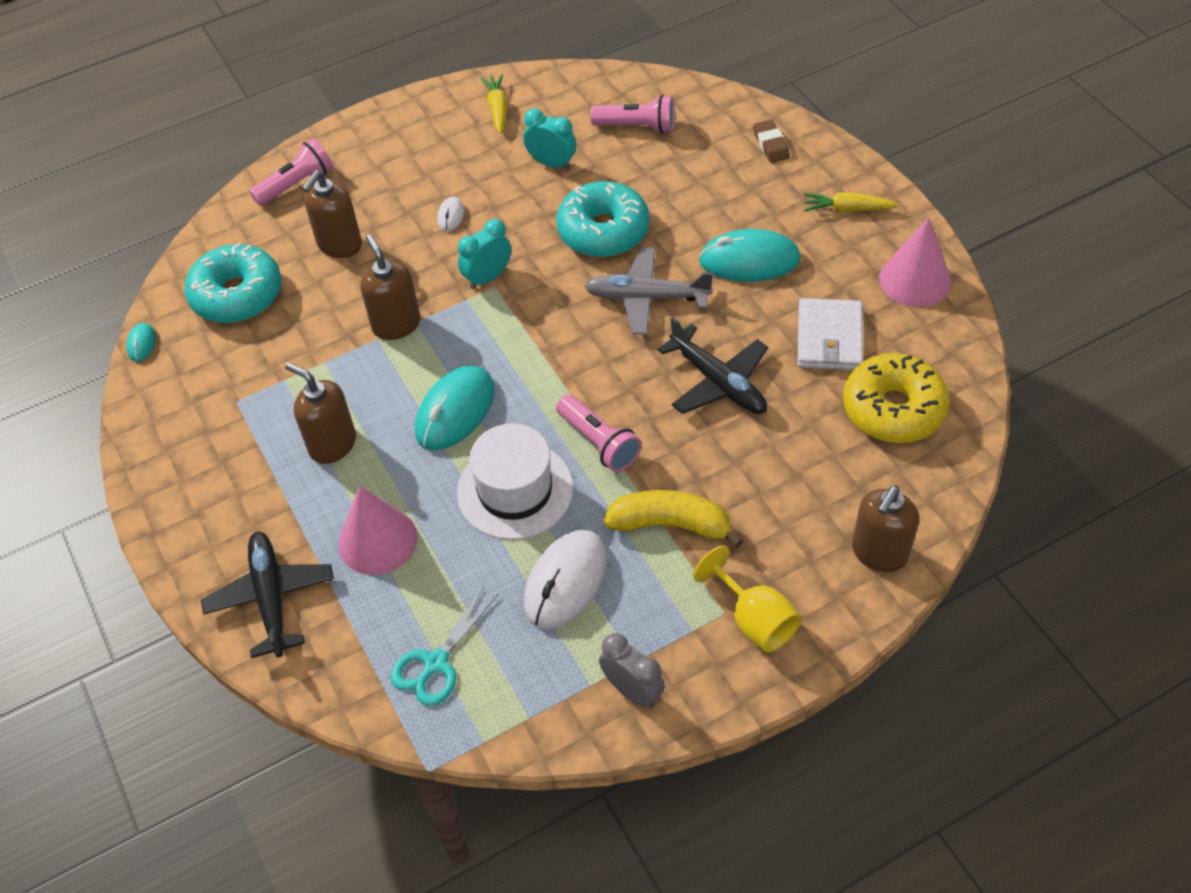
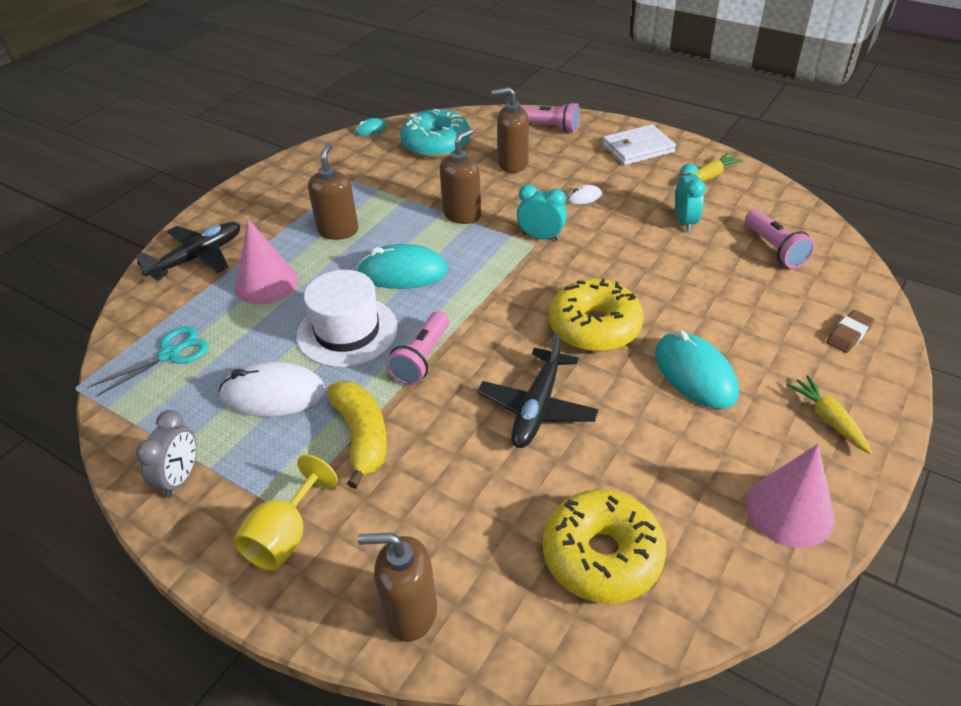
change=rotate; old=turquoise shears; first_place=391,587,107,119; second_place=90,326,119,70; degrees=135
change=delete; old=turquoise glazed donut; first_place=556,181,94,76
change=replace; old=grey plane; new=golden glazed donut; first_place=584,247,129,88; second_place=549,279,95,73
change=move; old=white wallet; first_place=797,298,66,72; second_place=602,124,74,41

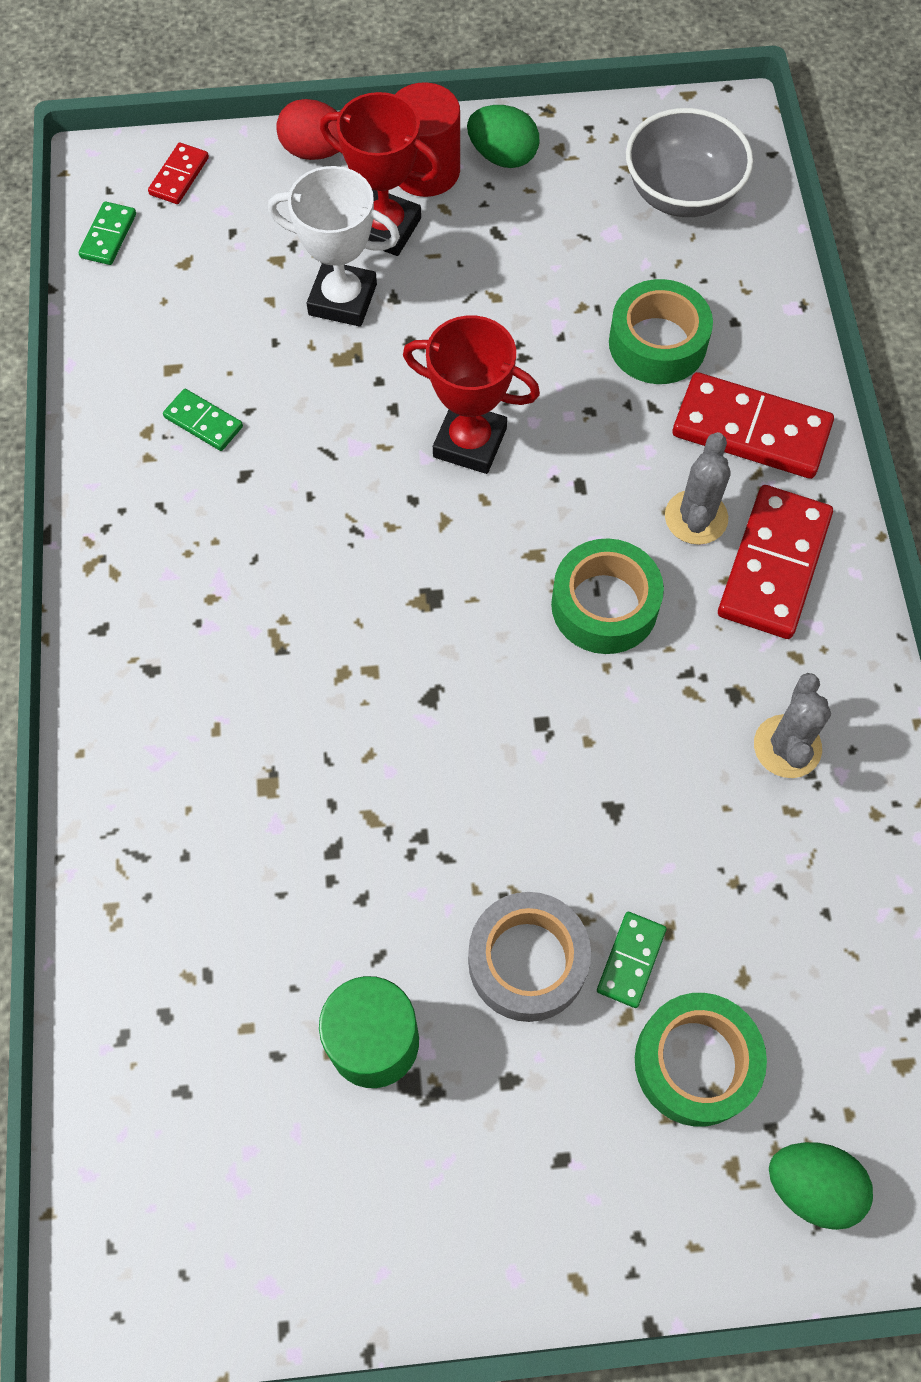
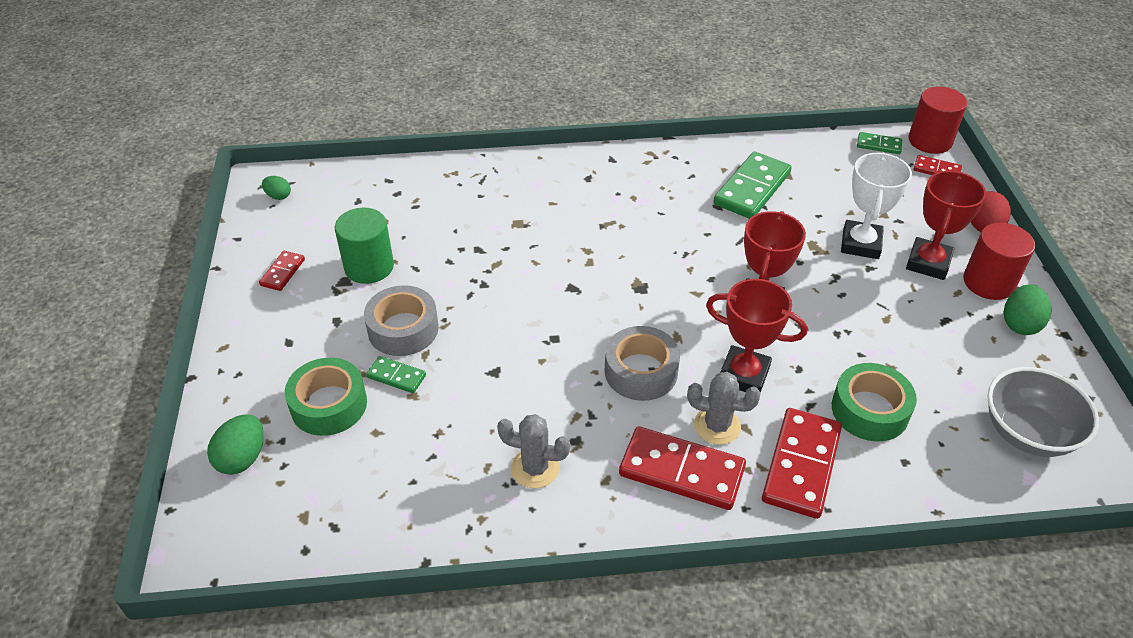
change=resize; old=emerald domino tile; first_place=163,389,80,62; second_place=713,152,79,67; factor=1.98
change=recolor; old=emerald tape; new=grey tape; first_place=551,538,113,116; second_place=605,326,75,75
change=insert; new=scarlet domino tile; second_place=259,251,46,40
change=insert; new=emerald egg; second_place=262,176,29,24
change=insert; new=scarlet award cup; second_place=706,279,101,114
change=insert; new=scarlet solid cylinder; second_place=908,86,59,68

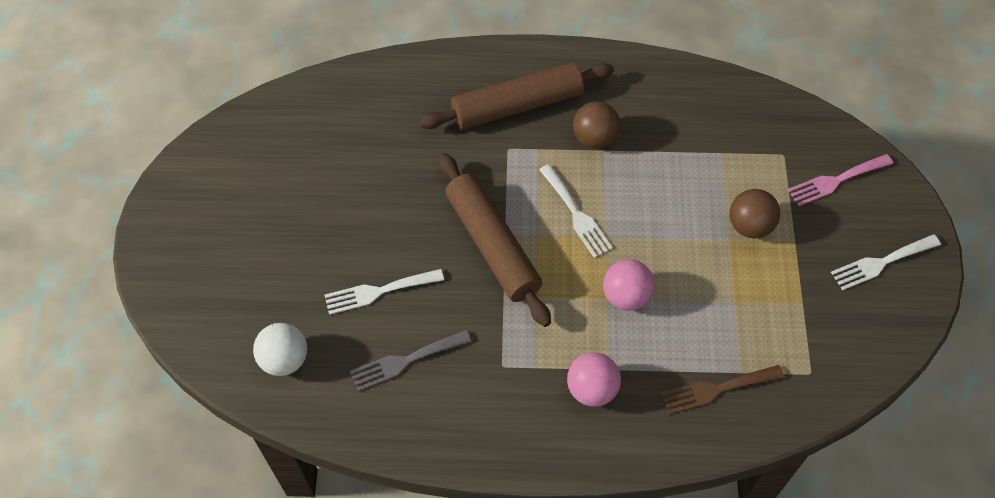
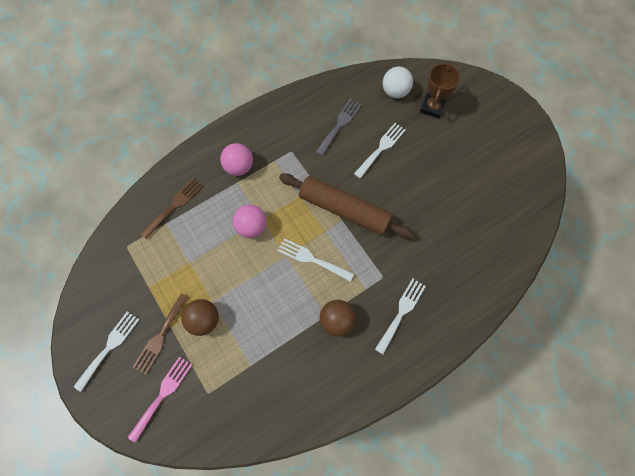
change=replace; old=brown dough roller; new=white dinner fork; first_place=419,63,195,66; second_place=375,278,51,76
change=insert; new=brown dinner fork; second_place=133,293,56,81
change=insert; new=brown award cup; second_place=420,62,40,57

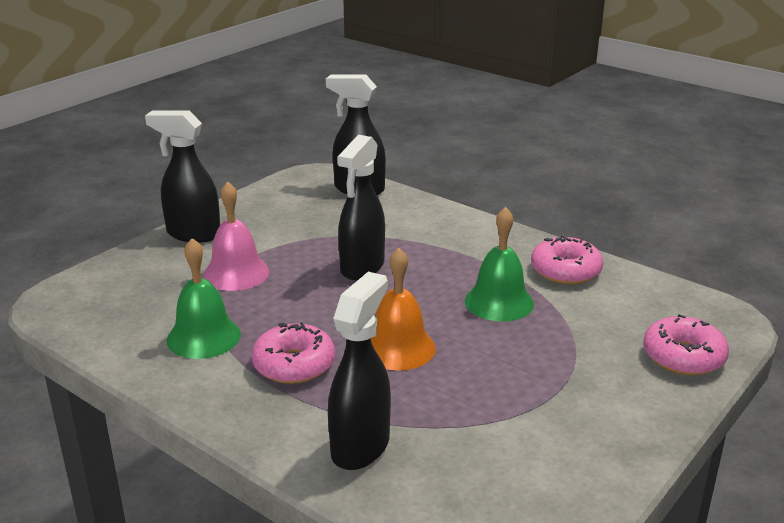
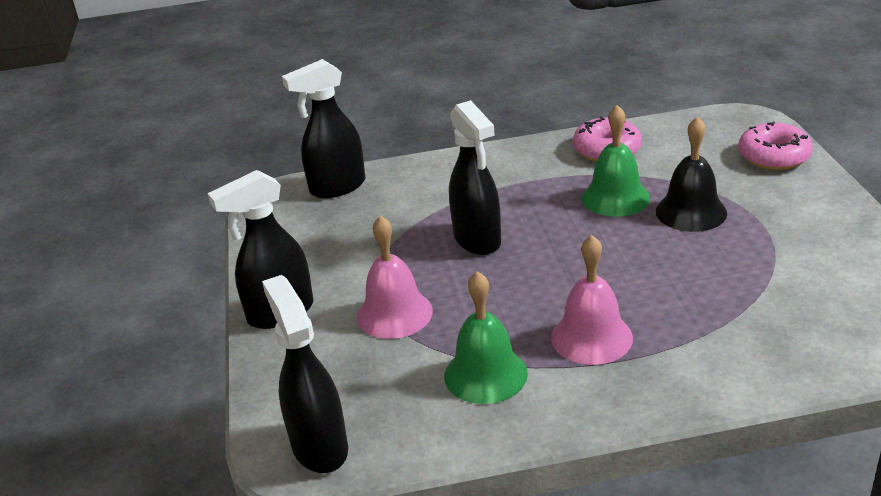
change=replace; old=rosy glazed donut; new=rosy bell; first_place=252,322,83,62; second_place=551,235,82,130
change=move; old=jet-black spray cleaner; first_place=328,272,63,198; second_place=262,275,86,198
change=delete; old=orange-coloured bell; first_place=371,248,65,123
change=insert; new=jet-black bell; second_place=656,117,71,115

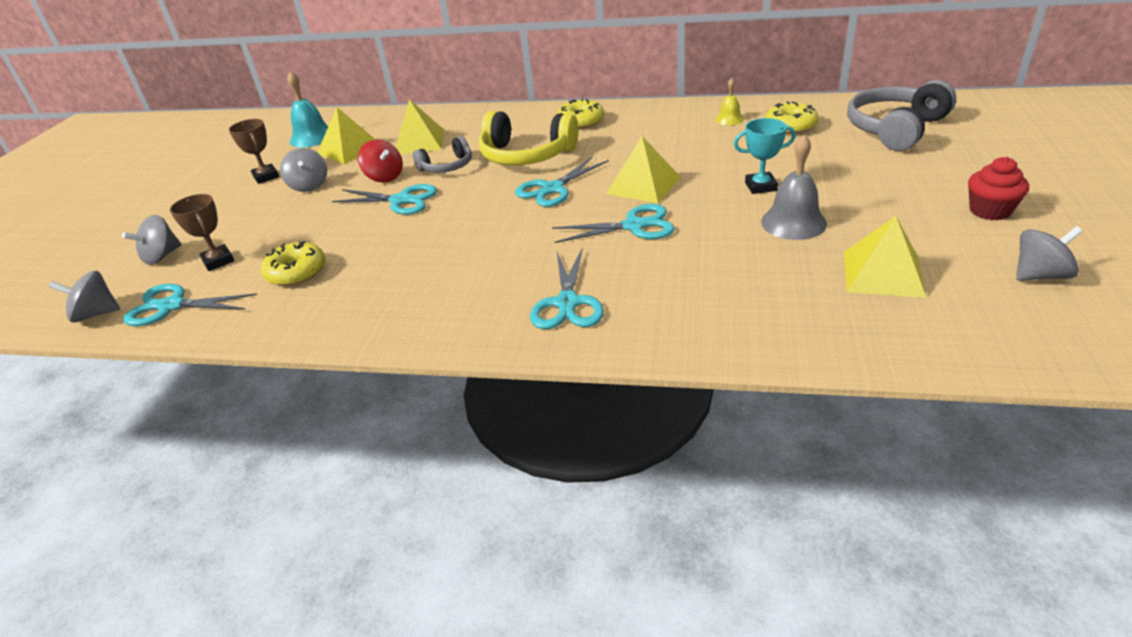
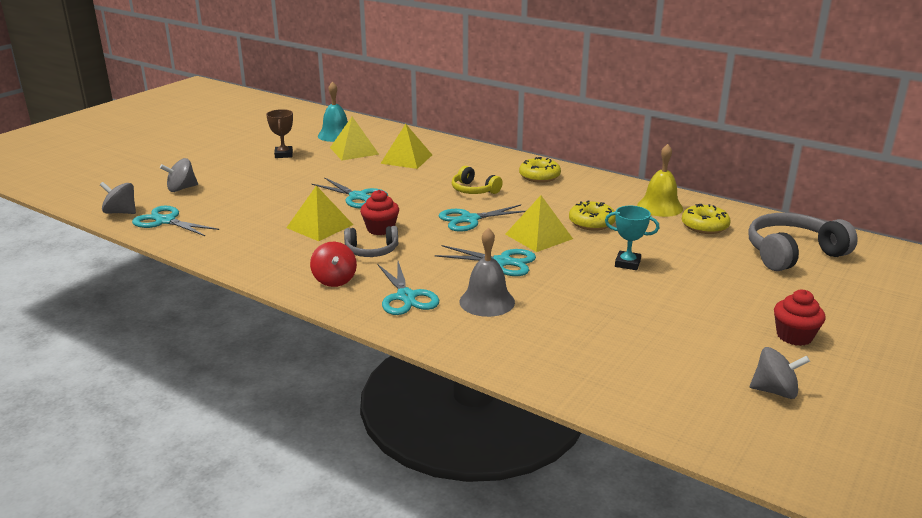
change=delete; old=brown award cup; first_place=170,194,64,77
change=move; old=golden glazed donut; first_place=261,241,64,45; second_place=569,200,47,31
change=delete; old=grey whirligig; first_place=280,148,47,44
change=move; old=scarlet whirligig; first_place=358,140,45,43; second_place=310,242,47,45
change=move; old=grey headset; first_place=413,136,59,37; second_place=344,226,54,31
change=resize; old=golden headset; first_place=479,111,100,54; second_place=452,166,51,28; factor=0.58
change=rotate; old=turquoise shears; first_place=530,248,74,81; second_place=377,261,62,54; degrees=-45
change=resize; old=golden bell; first_place=715,78,29,47; second_place=637,144,46,73; factor=1.74
change=move; old=grey bell; first_place=761,134,66,106; second_place=459,228,56,89
change=move; old=golden solid pyramid; first_place=844,216,83,82; second_place=286,186,67,55
change=insert; new=scarlet muffin; second_place=360,190,39,45

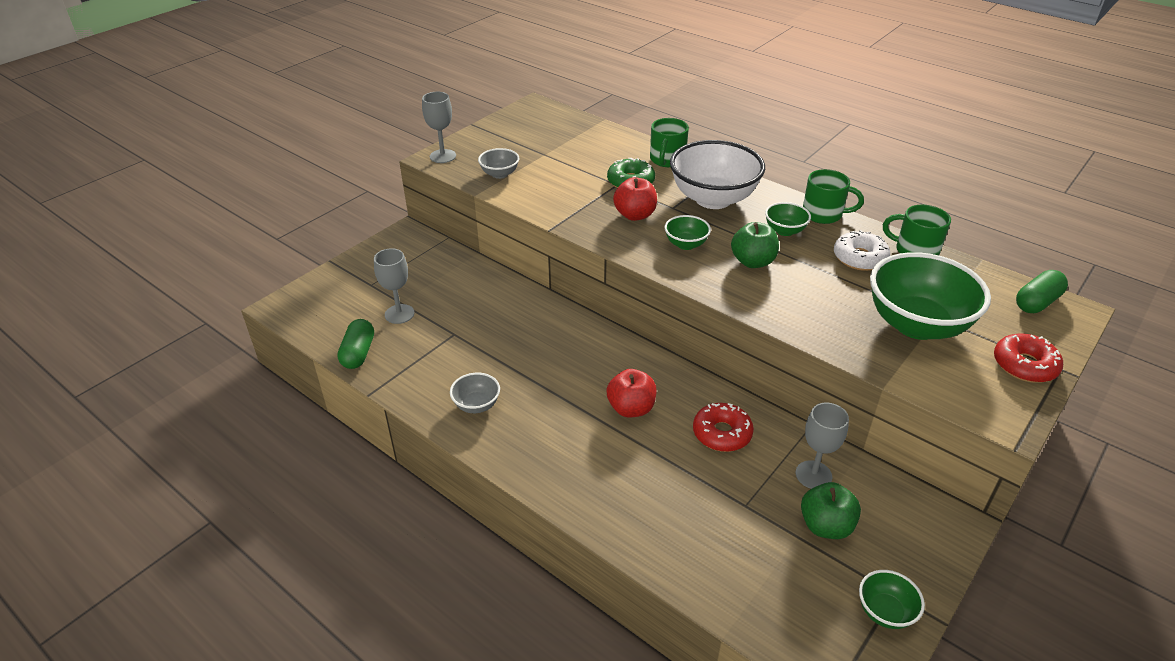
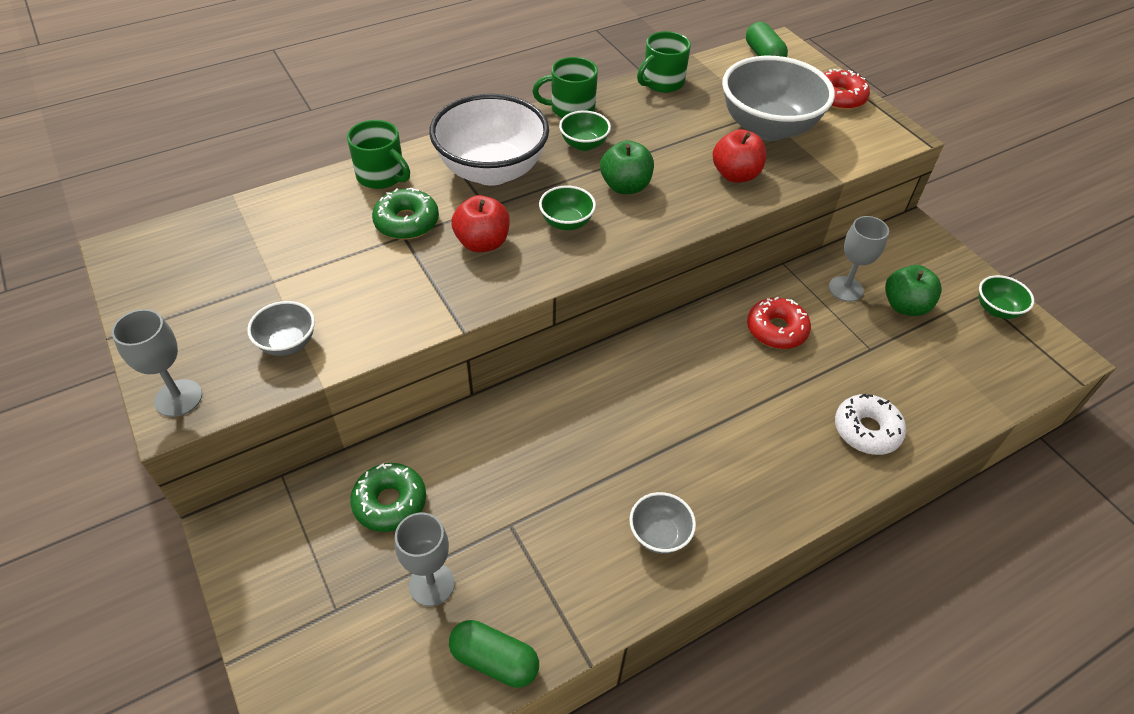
change=move; old=scarlet apple; first_place=606,369,51,48; second_place=713,129,53,54
change=rotate; old=emerald tea mug; first_place=803,169,61,55; second_place=532,57,66,61; degrees=-135
change=move; old=white glazed donut; first_place=834,230,56,41; second_place=835,394,71,61
change=recolor; old=emerald serving bowl; new=grey serving bowl; first_place=870,252,121,88; second_place=722,56,113,85
change=insert; new=emerald glazed donut; second_place=350,463,76,69

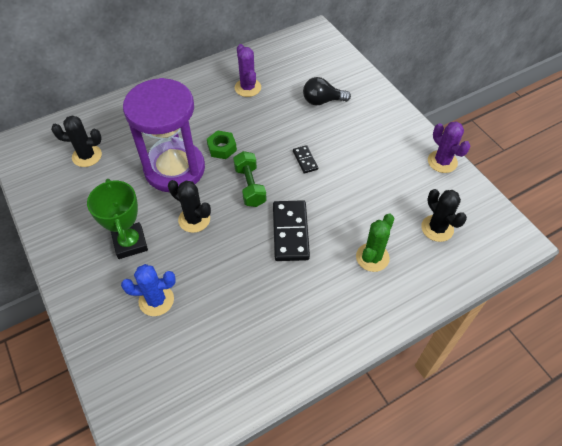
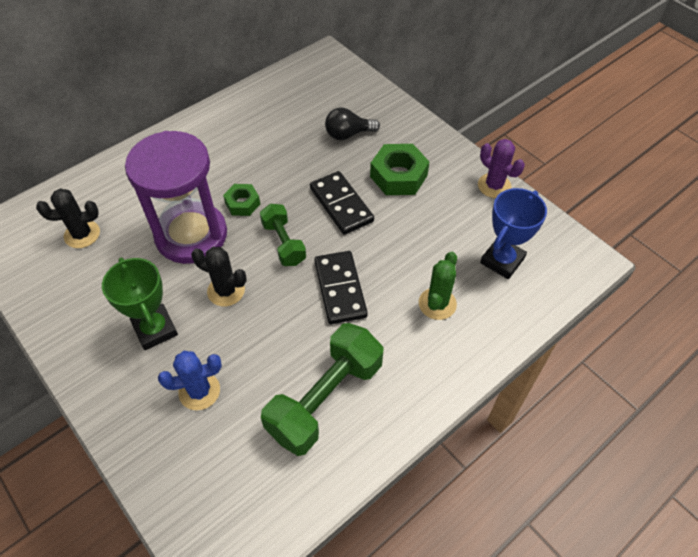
change=delete; old=purple cactus; first_place=235,44,26,53
change=resize; old=jet-black domino tile; first_place=293,145,25,29; second_place=310,171,64,64; factor=1.94
change=replace; old=jet-black cactus; new=blue award cup; first_place=421,189,46,53; second_place=480,188,67,91
change=insert; new=emerald free weight; second_place=261,323,123,133
change=insert; new=emerald nut; second_place=370,144,60,51

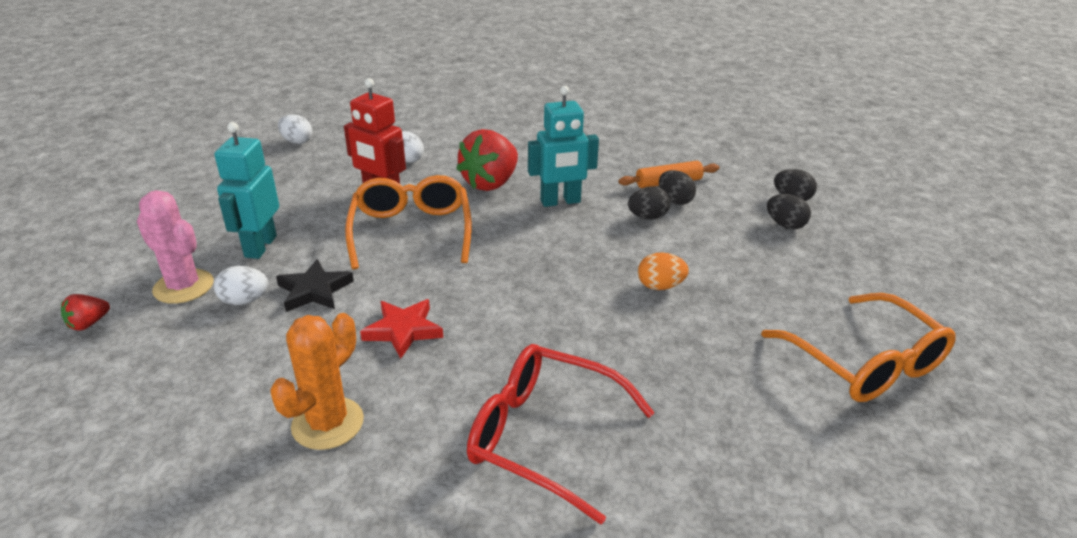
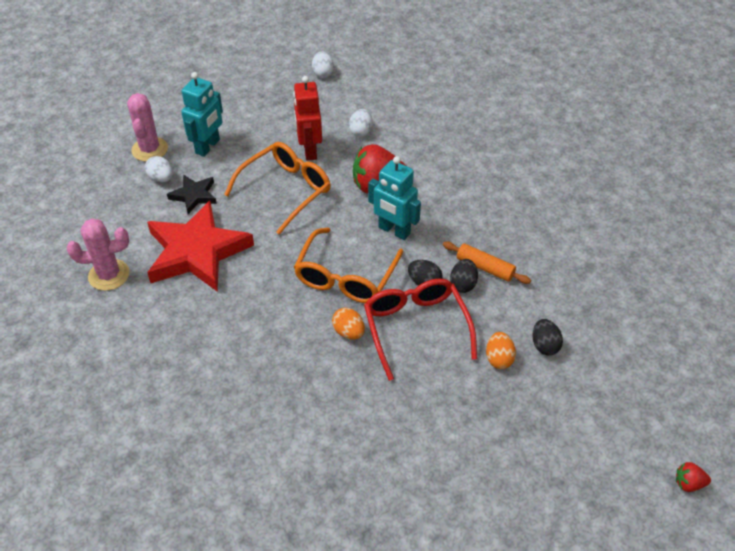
change=move; old=scarlet berry; first_place=61,294,49,37; second_place=676,462,35,30
change=rotate; old=turquoise robot; first_place=214,122,65,137; second_place=181,72,42,85; degrees=150
change=recolor; old=orange-coloured cactus; new=rosy cactus; first_place=270,313,94,137; second_place=67,219,63,72
change=resize; old=scarlet star shape; first_place=360,299,83,60; second_place=147,200,107,92; factor=2.08
change=move; old=scarlet eyeglasses; first_place=467,344,188,181; second_place=364,278,113,103
change=move; old=orange-coloured eyeglasses; first_place=761,293,195,109; second_place=294,228,109,75
change=recolor; old=jet-black egg; new=orange-coloured egg; first_place=767,194,44,35; second_place=486,332,30,37

